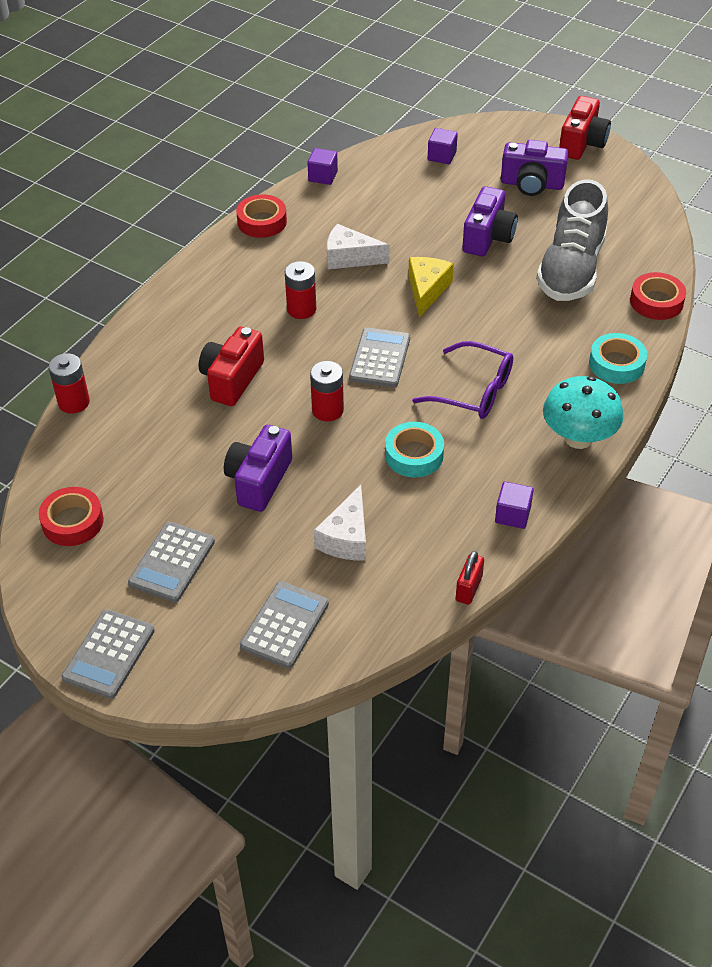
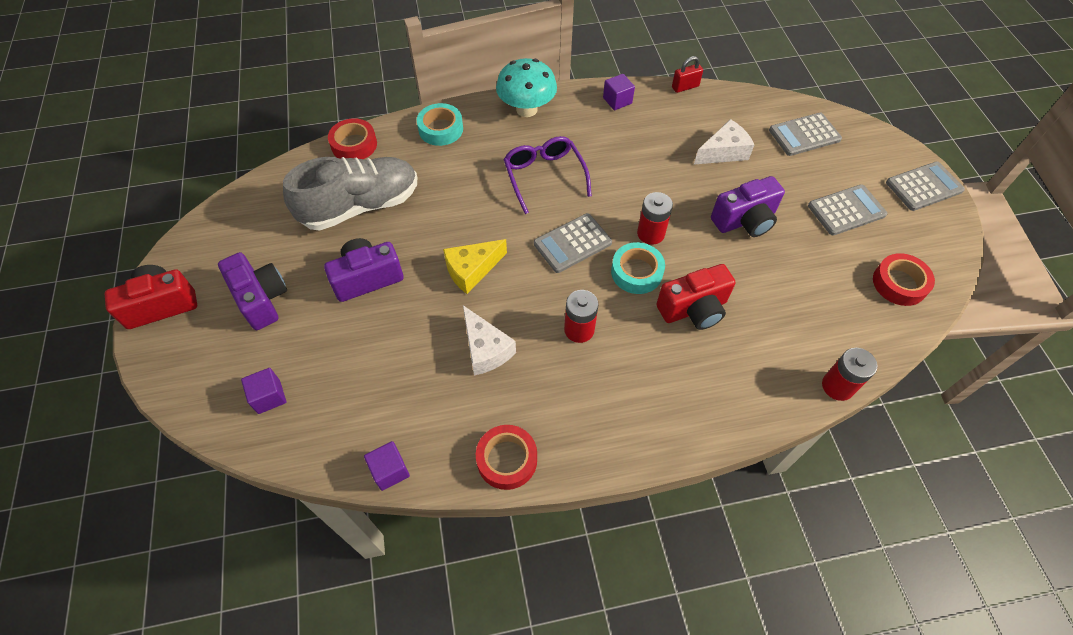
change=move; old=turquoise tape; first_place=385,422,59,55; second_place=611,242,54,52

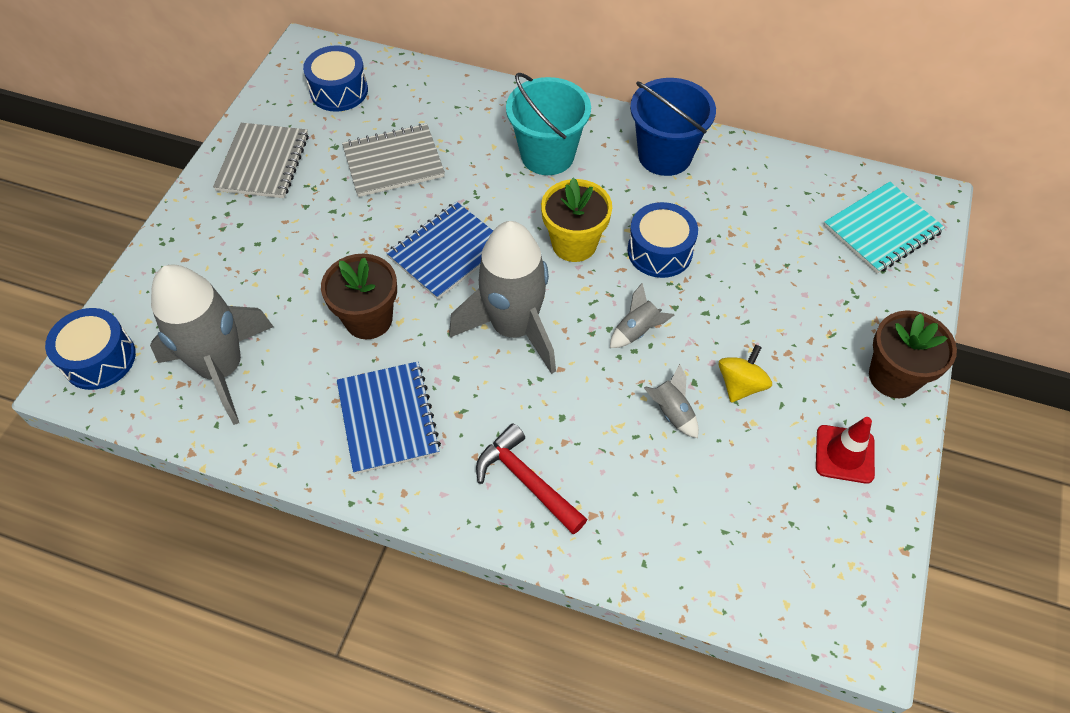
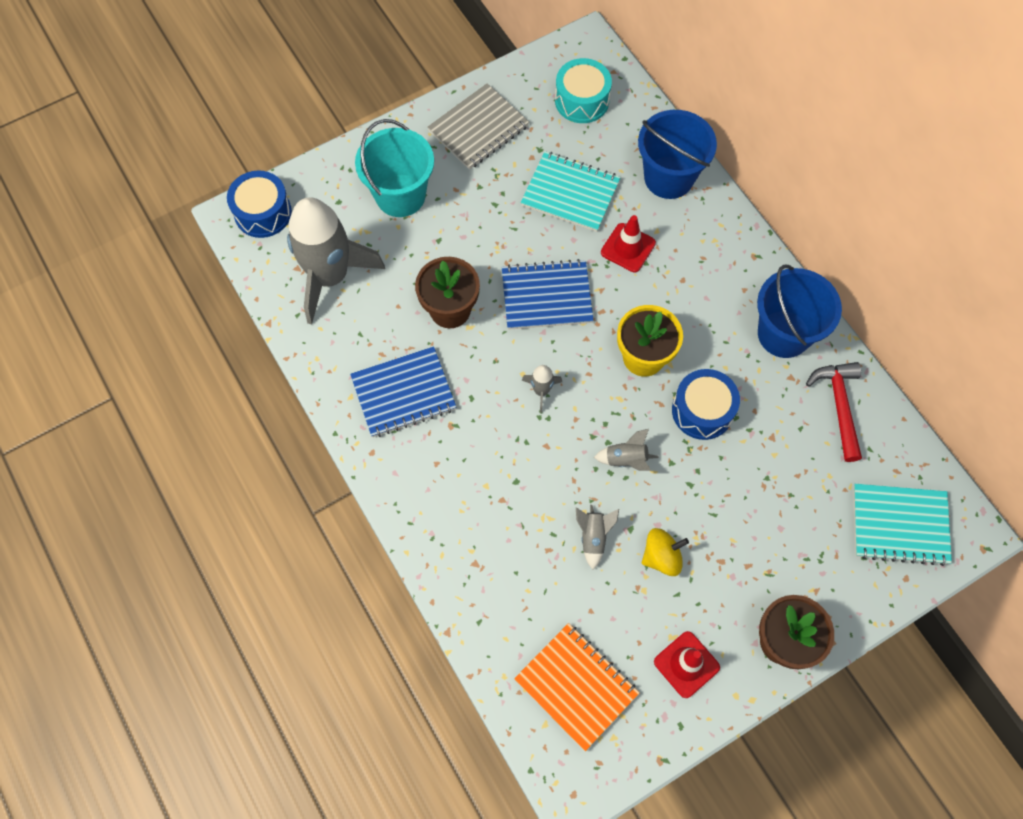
change=recolor; old=blue drum; new=turquoise drum; first_place=303,45,65,67; second_place=555,58,57,65
change=rotate; old=blue notepad; first_place=337,361,104,113; second_place=350,346,107,91; degrees=45
change=recolor; old=grey notepad; new=turquoise notepad; first_place=342,124,103,73; second_place=521,151,100,81
change=resize; old=grey spaceship; first_place=449,221,107,153; second_place=522,365,40,48; factor=0.4
change=move; old=scarlet carpenter's hammer; first_place=476,423,111,112; second_place=806,362,56,100
change=move; old=turquoise bucket; first_place=506,73,85,102; second_place=355,119,79,98
change=insert; new=orange-coloured notepad; second_place=514,623,125,128
change=insert; new=scarlet road cone; second_place=601,215,55,57
change=insert; new=blue bucket; second_place=638,110,79,89

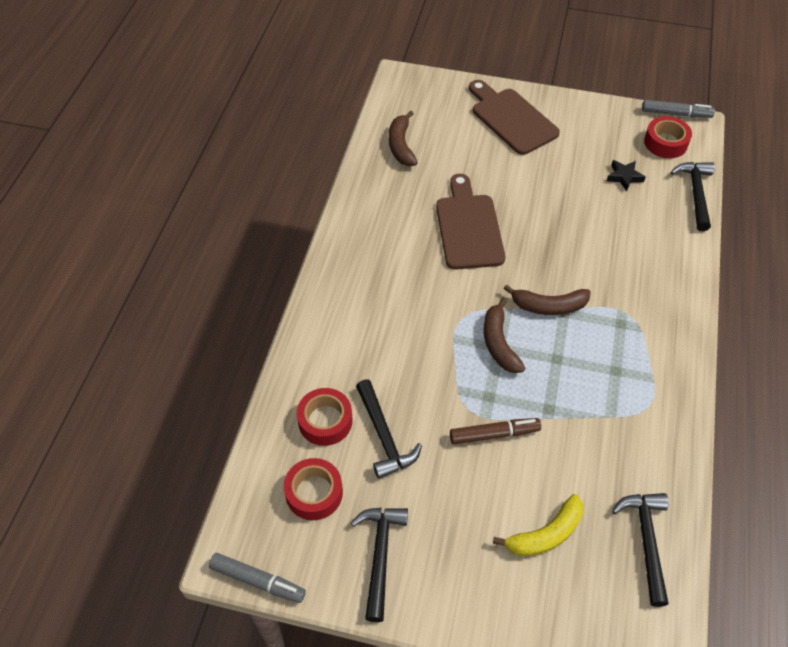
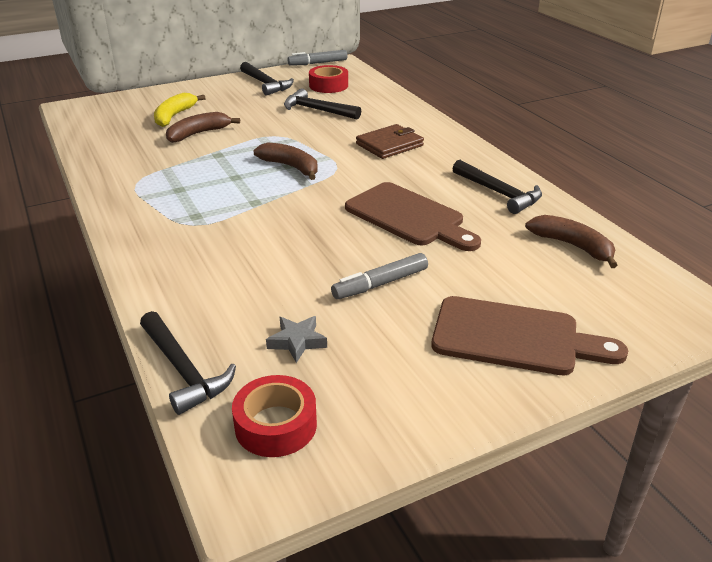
change=delete; old=scarlet tape; first_place=297,388,55,58
change=delete; old=brown marker pen; first_place=450,418,91,26
change=move; old=brown banana fruit; first_place=504,285,86,30; second_place=166,112,74,31
change=recolor; old=jet-black star shape; new=grey star shape; first_place=607,160,39,31; second_place=266,316,61,47
change=move; old=jet-black carpenter's hammer; first_place=612,493,57,114; second_place=452,160,90,54
change=move; old=grey marker pen; first_place=642,100,73,18; second_place=331,253,97,46
change=insert; new=brown wallet; second_place=356,124,68,35

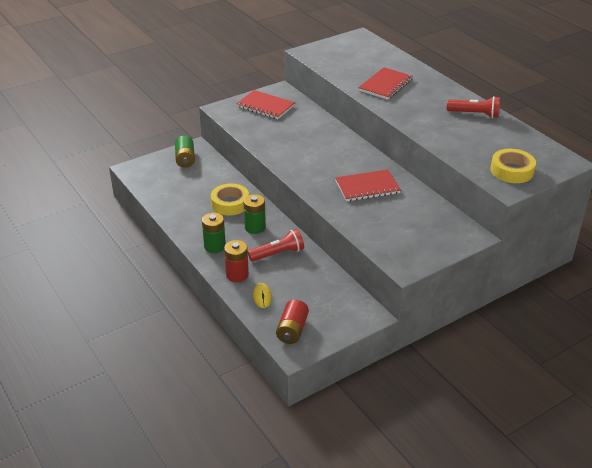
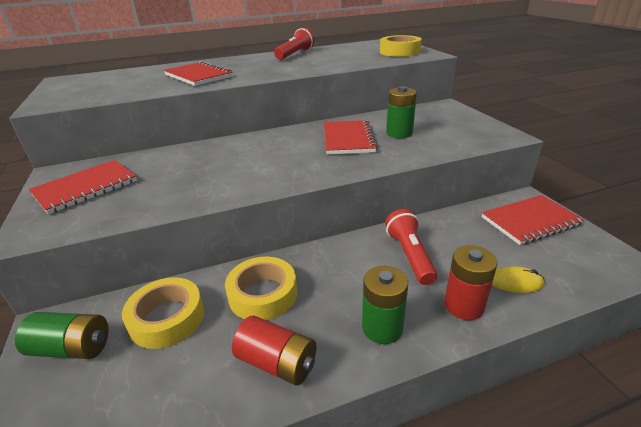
change=move; old=emerald power cell; first_place=243,194,23,40; second_place=387,86,30,52
change=move; old=scarlet power cell; first_place=276,299,33,45; second_place=232,316,84,70
change=insert; new=golden tape; second_place=122,277,82,72
change=insert; new=scarlet notepad; second_place=482,195,103,50

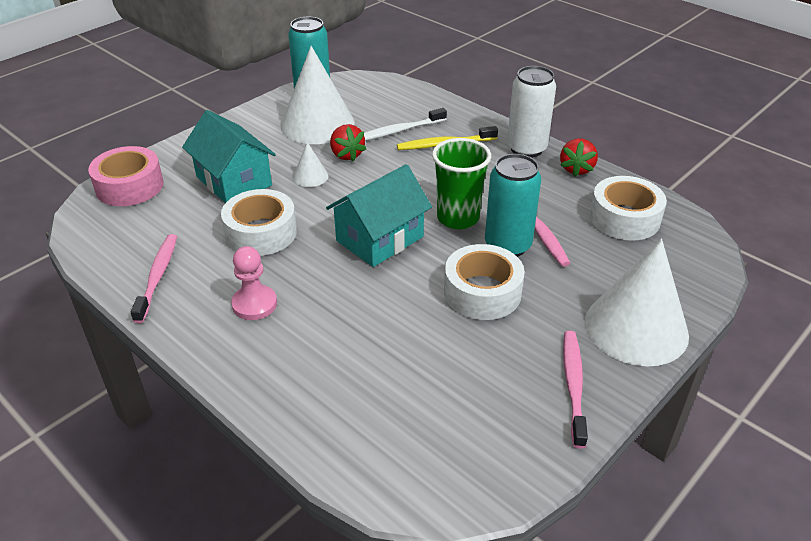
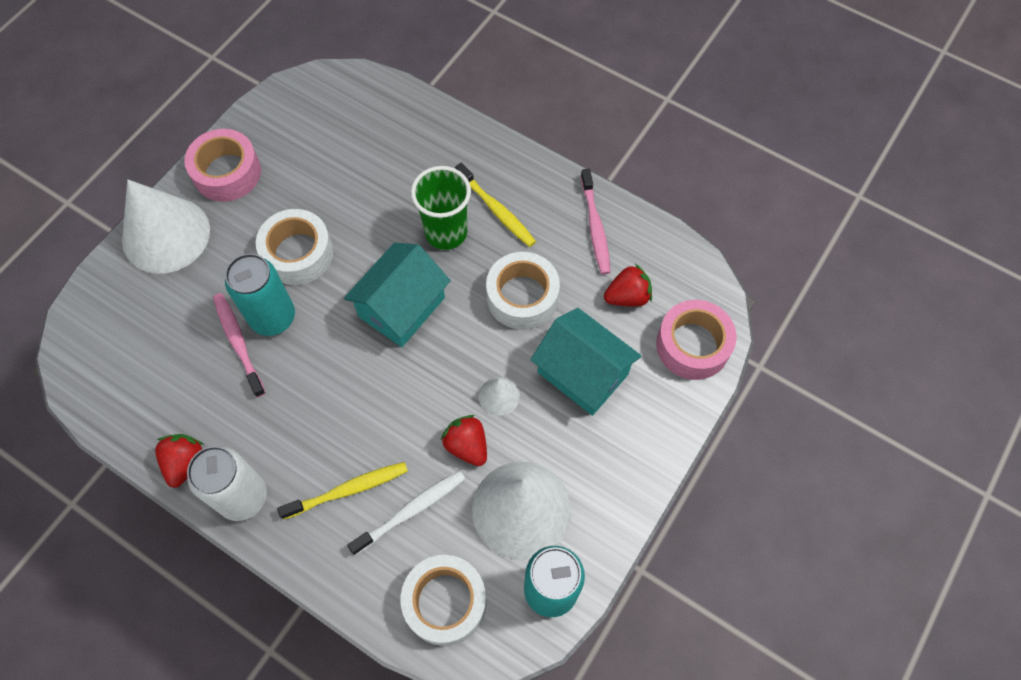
change=replace; old=rosy pawn; new=golden toothbrush; first_place=231,246,46,74; second_place=455,163,81,84
change=move; old=emerald cup; first_place=432,138,59,91; second_place=411,166,60,84
change=replace; old=rosy toothbrush; new=rosy tape; first_place=563,331,25,118; second_place=184,129,77,73
change=move; old=white tape; first_place=590,176,77,65; second_place=401,555,86,91
change=insert; new=scarlet berry; second_place=604,264,48,43

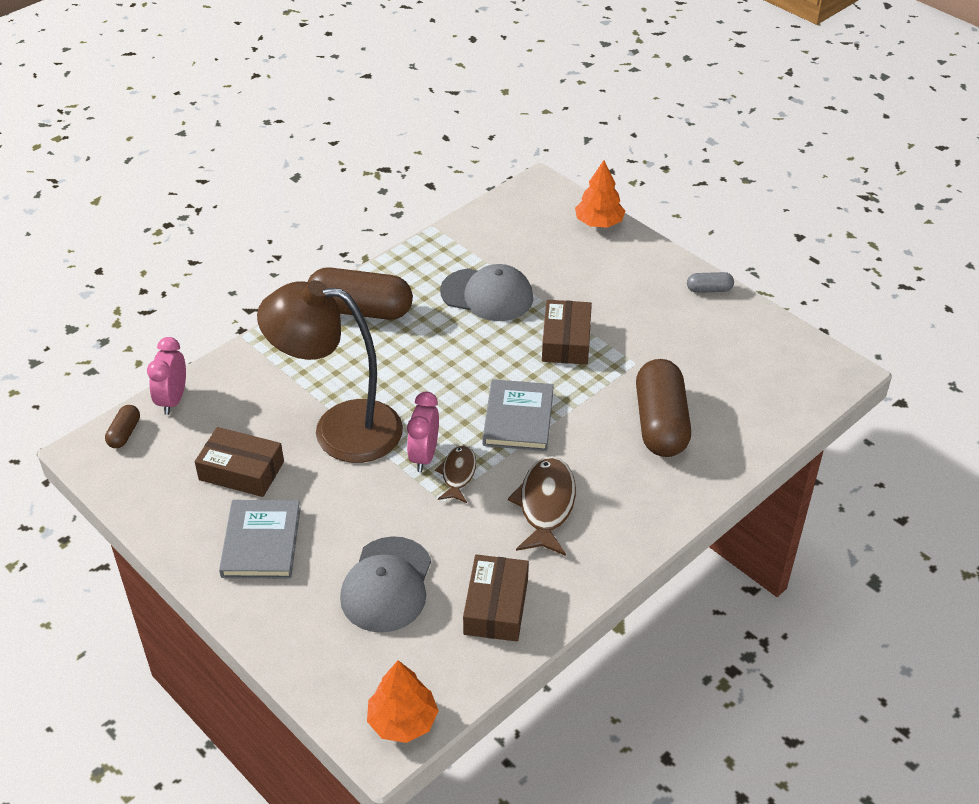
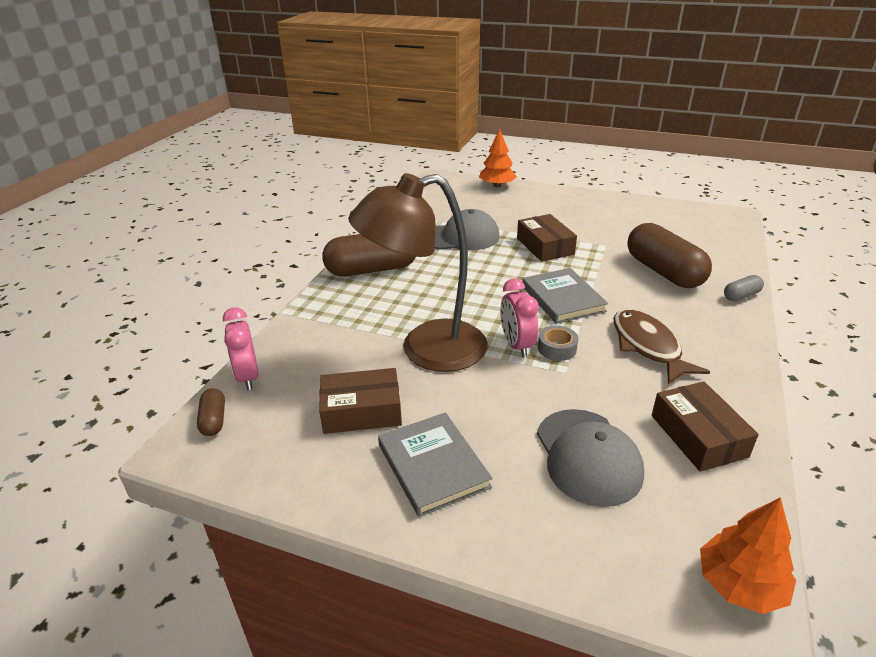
change=replace; old=brown fish; new=grey tape; first_place=435,445,41,58; second_place=538,325,40,36
change=move; old=grey pill shape; first_place=687,272,47,21; second_place=724,275,40,26

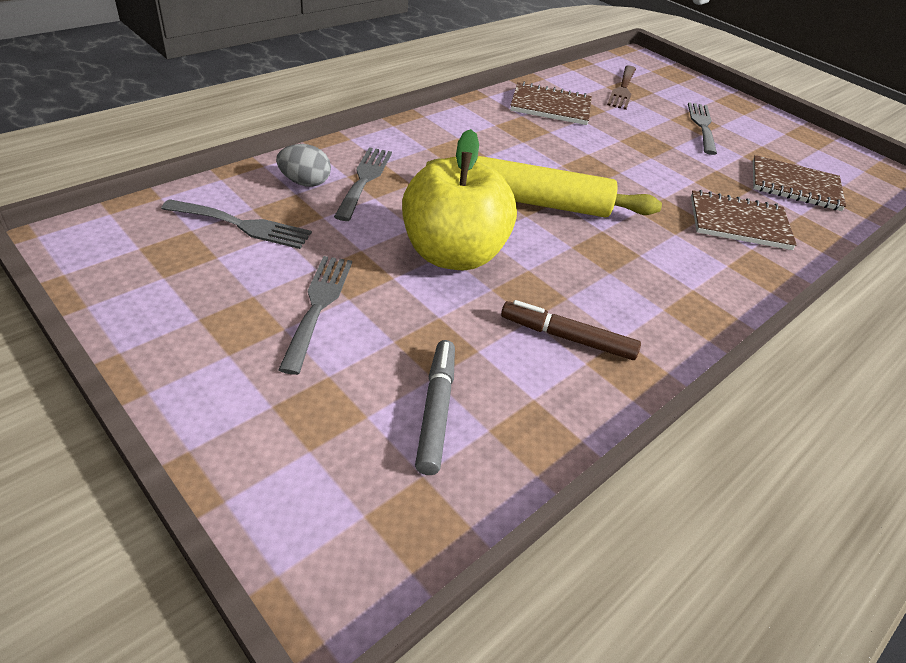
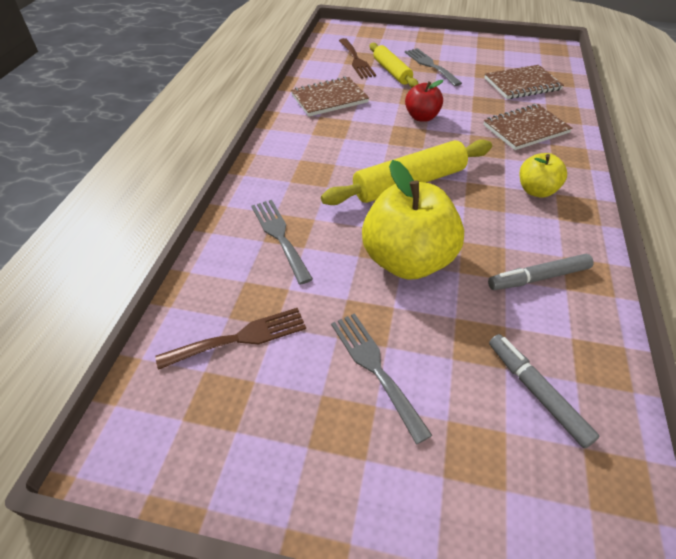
change=recolor; old=grey dinner fork; new=brown dinner fork; first_place=161,199,151,50; second_place=155,308,151,62
change=delete; old=grey egg; first_place=276,144,55,43
change=recolor; old=brown marker pen; new=grey marker pen; first_place=501,300,140,60; second_place=488,254,106,36
change=insert; new=golden dough roller; second_place=370,43,49,45
change=insert; new=scarlet apple; second_place=405,80,38,42
change=insert; new=golden apple; second_place=519,153,48,45

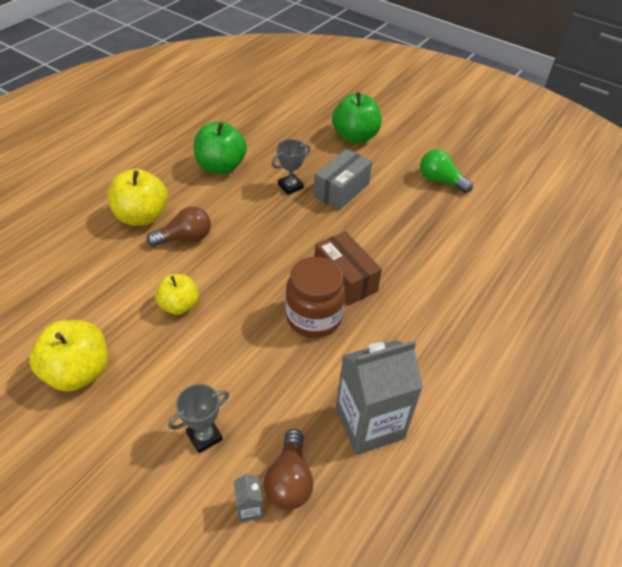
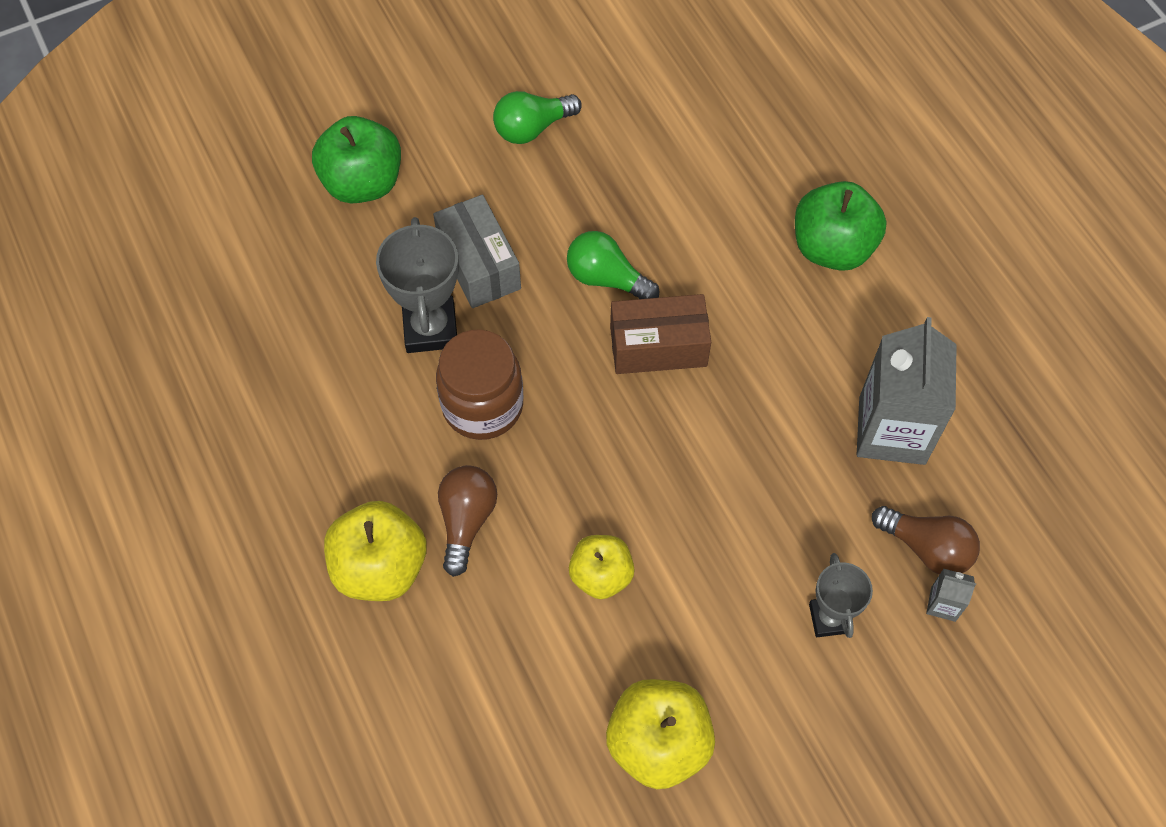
change=move; old=emerald apple; first_place=194,121,53,53; second_place=795,181,91,90
change=resize; old=grey award cup; first_place=272,139,38,56; second_place=376,217,83,136; factor=1.58
change=move; old=brown jar; first_place=286,257,60,81; second_place=436,329,87,111
change=insert; new=emerald bulb; second_place=567,231,92,68

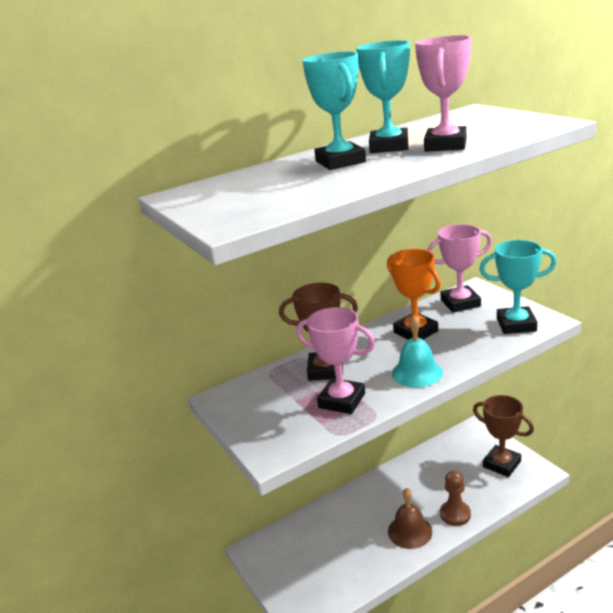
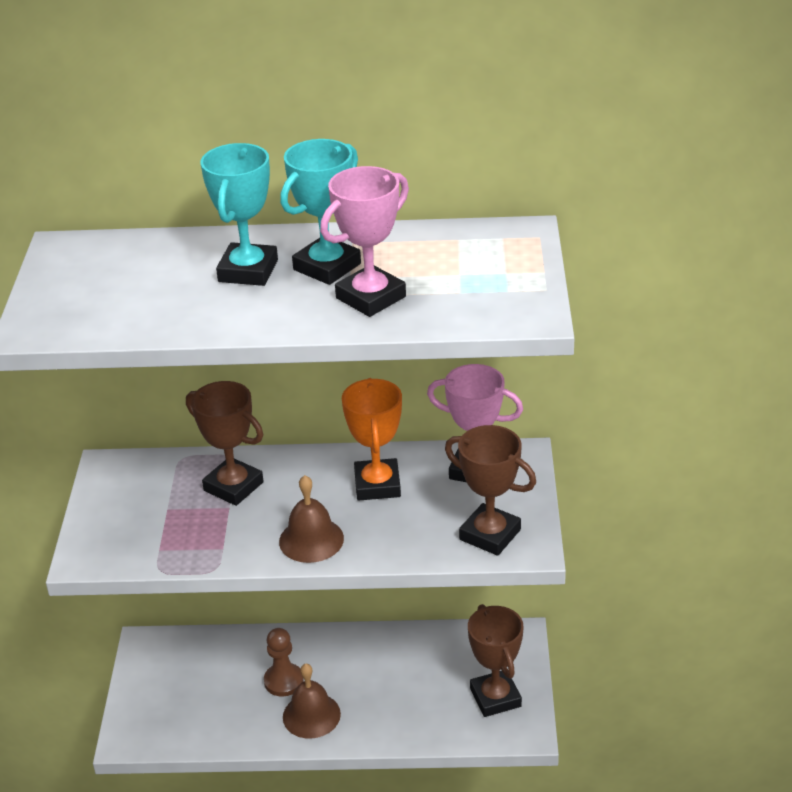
change=delete; old=rosy award cup; first_place=296,307,79,107
change=recolor; old=turquoise bell; new=brown bell; first_place=392,315,51,72; second_place=279,475,65,88
change=move; old=brown pawn; first_place=440,470,31,56; second_place=264,628,40,69
change=recolor; old=turquoise award cup; new=brown award cup; first_place=479,240,78,94; second_place=445,425,91,131

